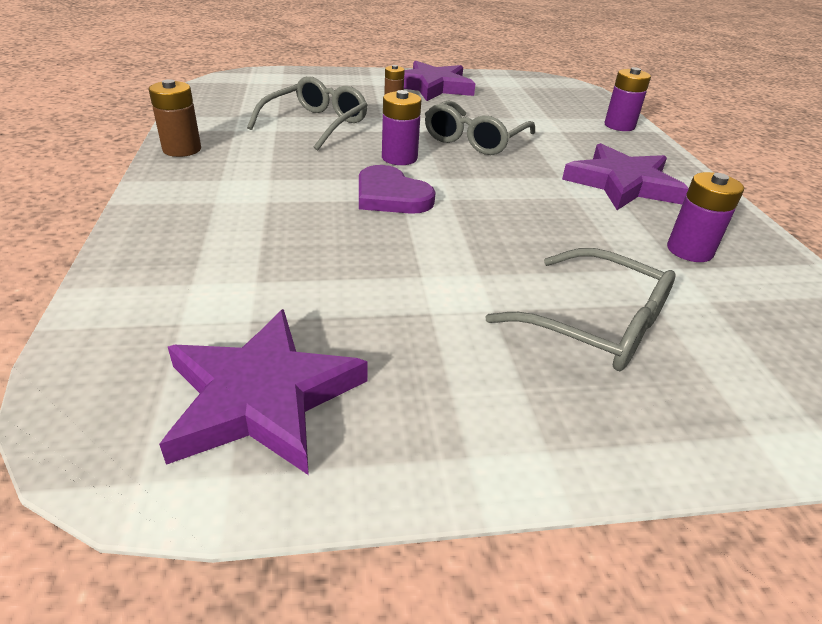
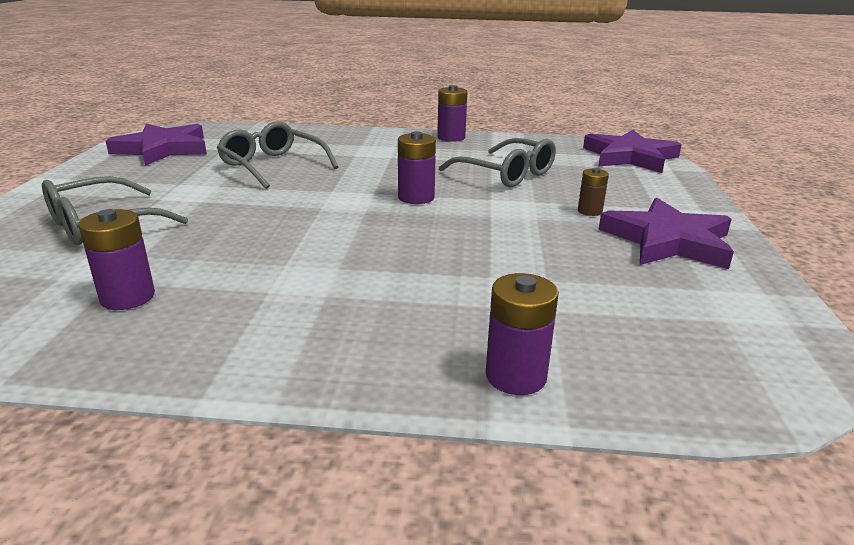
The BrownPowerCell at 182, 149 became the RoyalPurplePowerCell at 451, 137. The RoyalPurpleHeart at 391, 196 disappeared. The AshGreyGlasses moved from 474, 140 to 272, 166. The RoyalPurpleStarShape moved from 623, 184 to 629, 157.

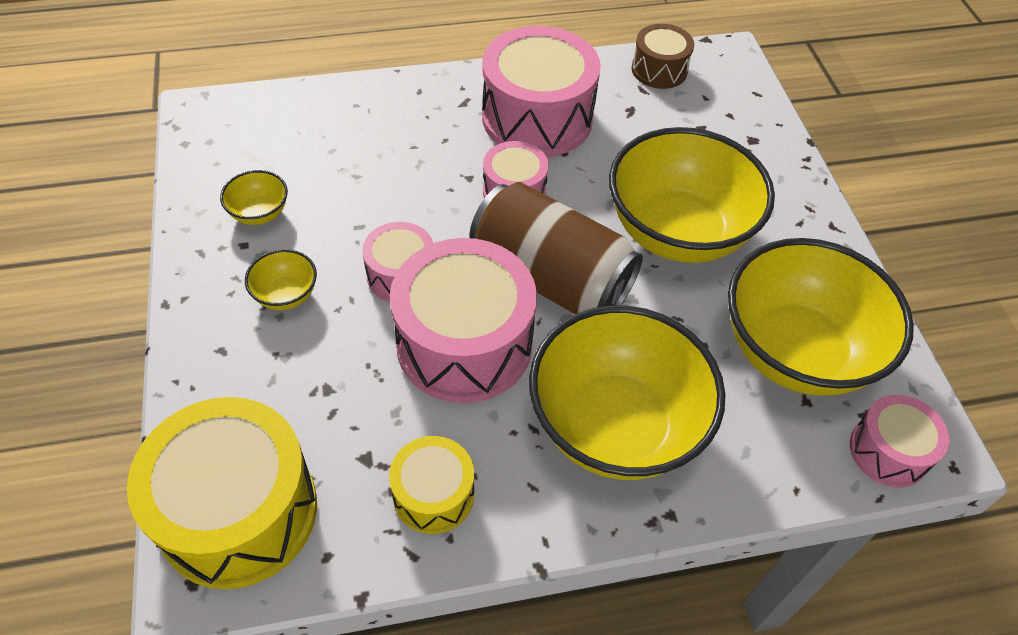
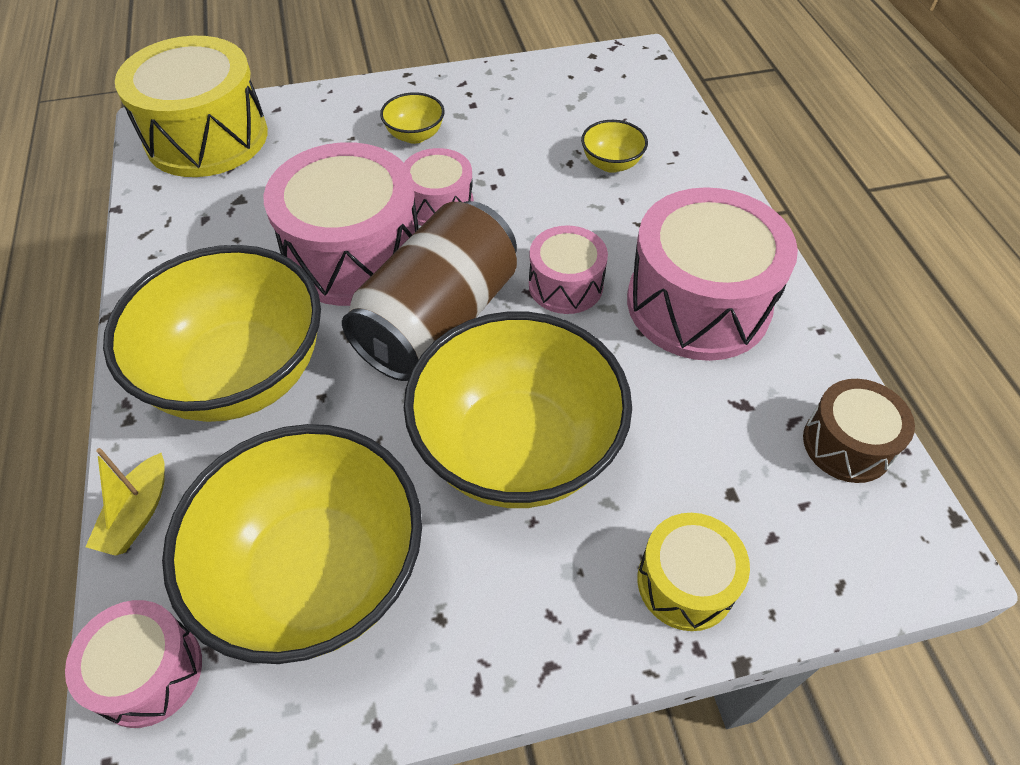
The BrightYellowBowl moved from 259, 213 to 611, 164. The BrightYellowToyDrum moved from 433, 495 to 685, 582. The BrightYellowSailboat at 137, 514 appeared.

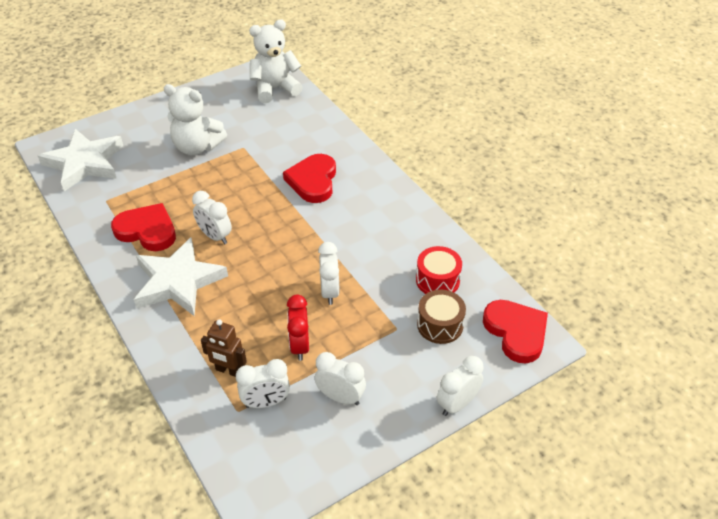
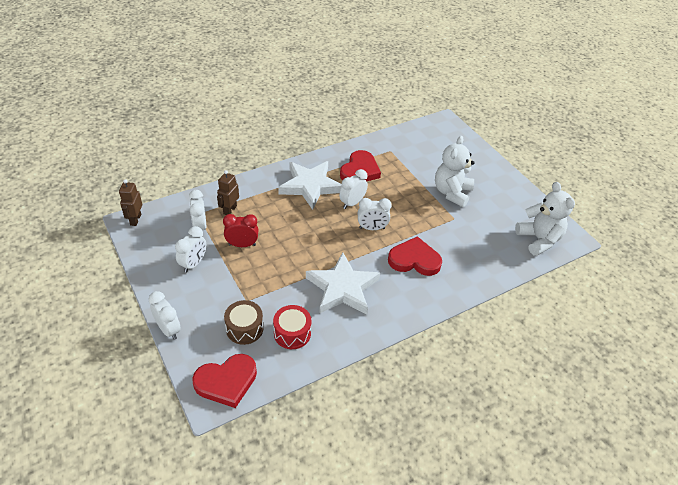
The SnowWhiteStarShape moved from 84, 163 to 342, 288. The SnowWhiteBedsideClock moved from 329, 292 to 372, 228. The BrownRobot at 135, 220 appeared.

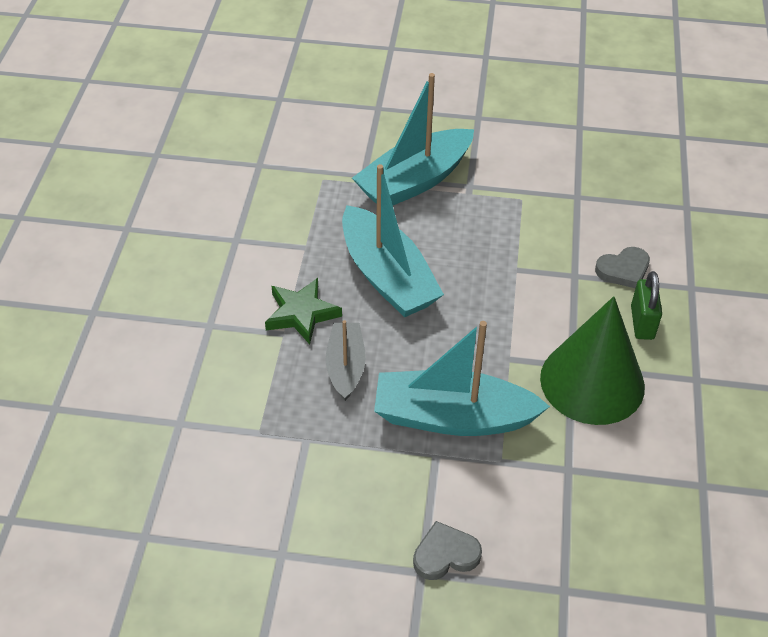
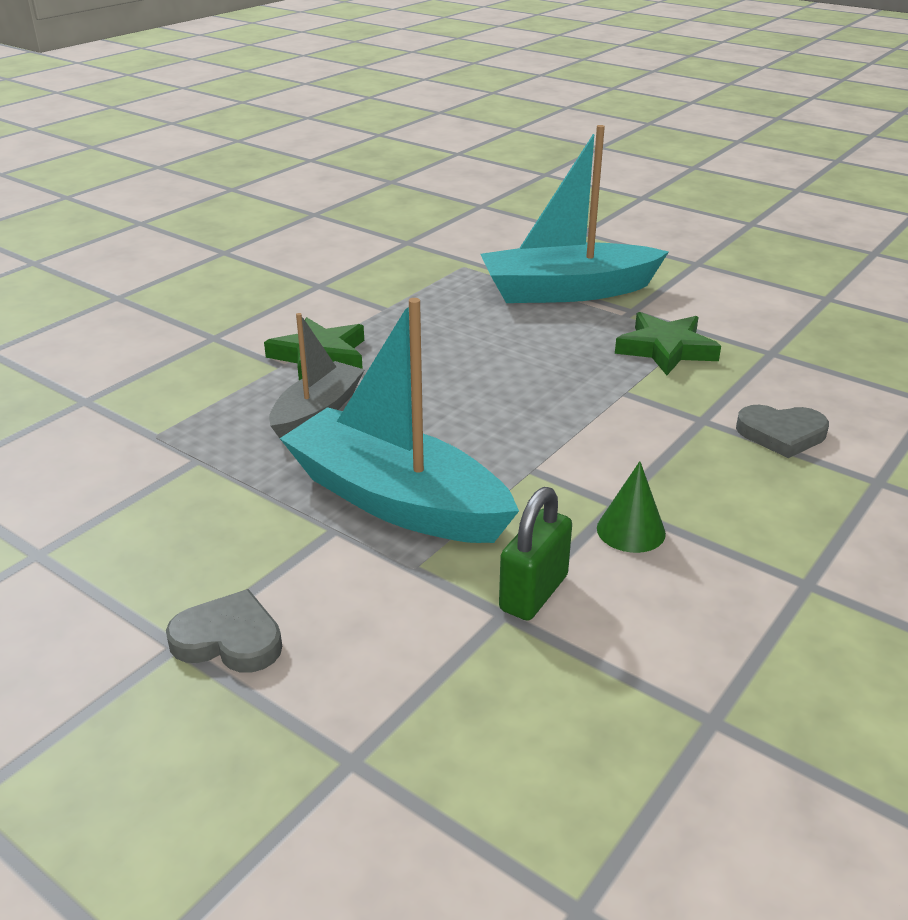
The TurquoiseSailboat at 387, 276 disappeared. The GreenConeShape at 592, 382 changed to 0.40 times the size. The GreenLock moved from 642, 323 to 534, 593. The GreenStarShape at 666, 349 appeared.

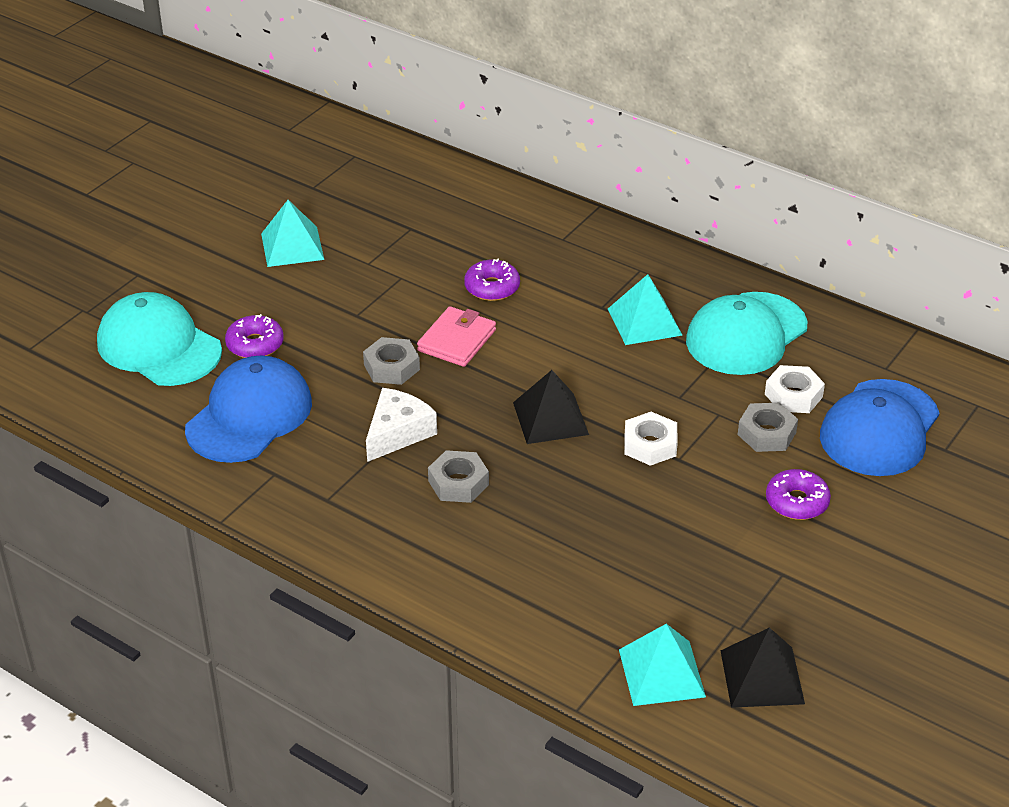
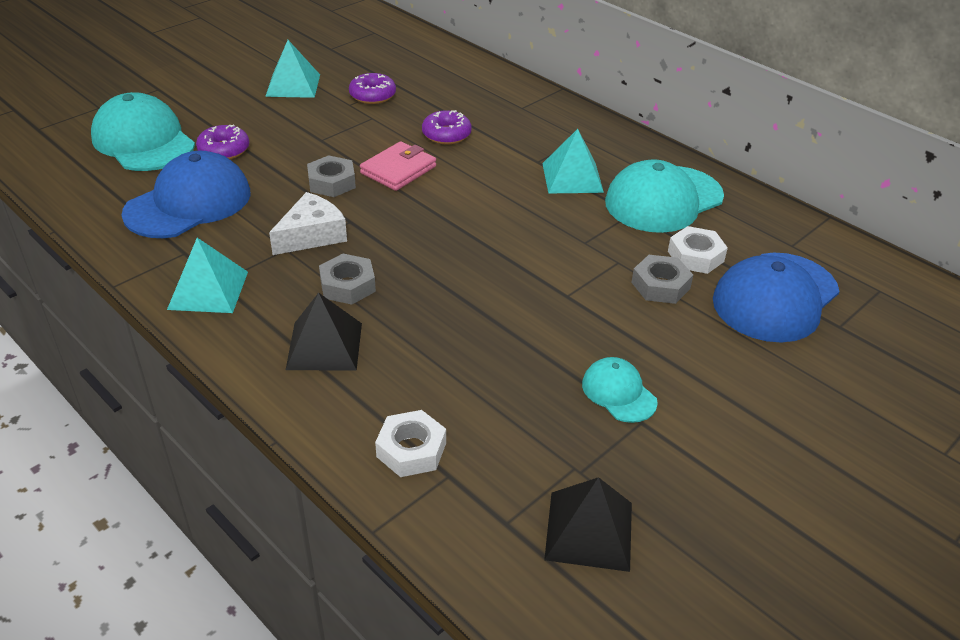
The BlackPyramidShape moved from 550, 418 to 324, 346. The TurquoisePyramidShape moved from 661, 673 to 208, 290. The SnowWhiteNut moved from 650, 445 to 411, 450. The RoyalPurpleGlazedDonut moved from 797, 502 to 372, 95. The TurquoiseCap at 618, 393 appeared.

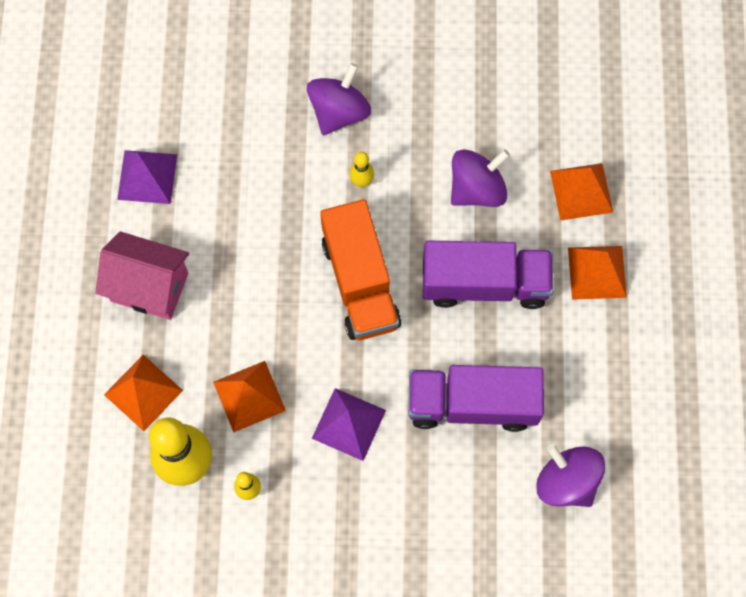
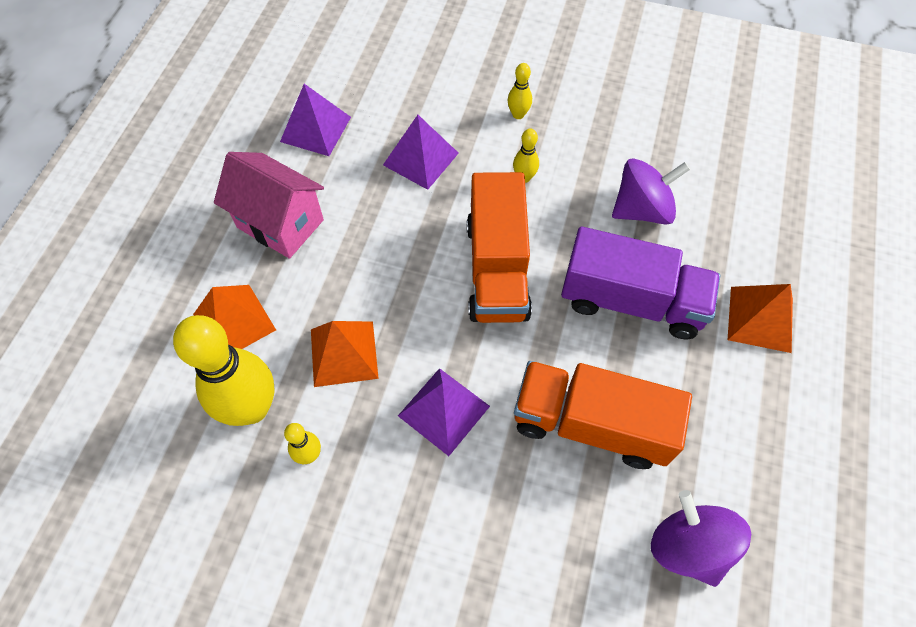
The RoyalPurpleToyTop at 339, 111 was replaced by the BrightYellowSkittle at 518, 114. The RoyalPurpleTruck at 472, 404 became the BrightOrangeTruck at 590, 424. The BrightOrangePyramidShape at 581, 191 disappeared. The RoyalPurplePyramidShape at 420, 159 appeared.

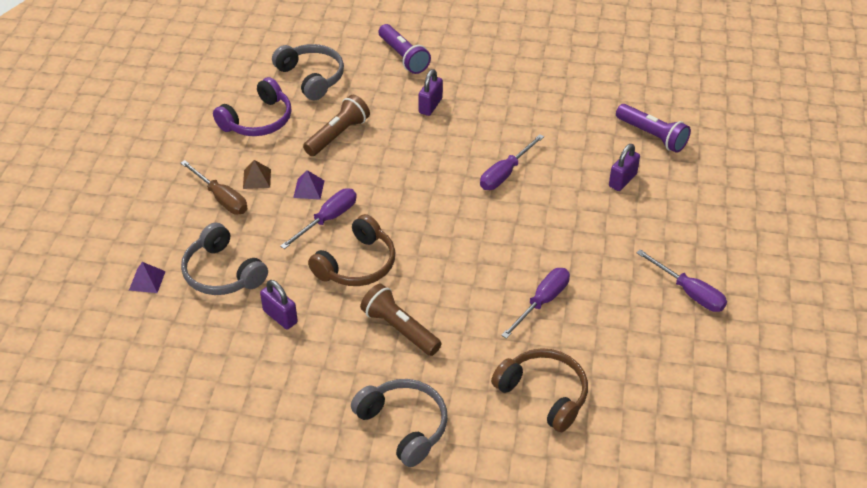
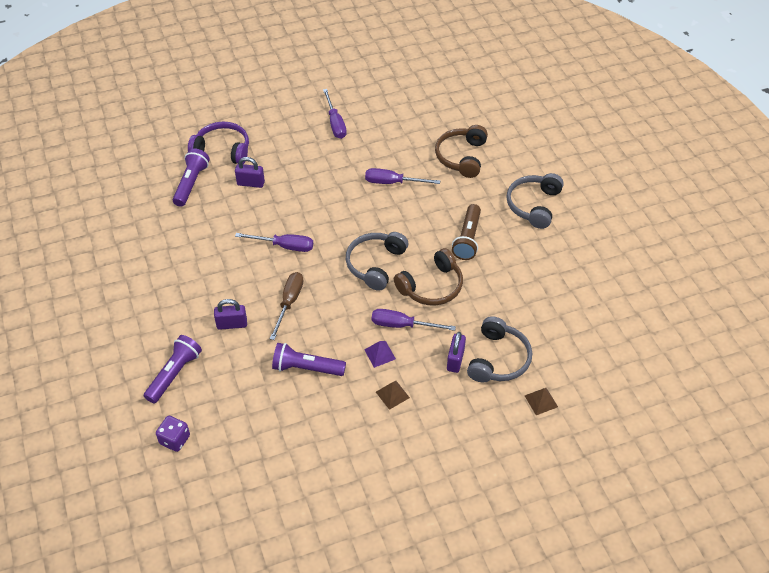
The RoyalPurplePyramidShape at 147, 280 became the BrownPyramidShape at 541, 401. The BrownHandScrewdriver moved from 221, 198 to 289, 303. The RoyalPurpleOverEarHeadphones moved from 258, 120 to 222, 150. The RoyalPurpleLock moved from 280, 316 to 455, 360. The AshGreyOverEarHeadphones moved from 311, 77 to 375, 264. The BrownFlashlight at 338, 135 became the RoyalPurpleFlashlight at 306, 368. The BrownOverEarHeadphones at 357, 264 turned 135 degrees clockwise. The RoyalPurpleHandScrewdriver at 689, 292 turned 150 degrees clockwise. The RoyalPurpleDice at 175, 440 appeared.

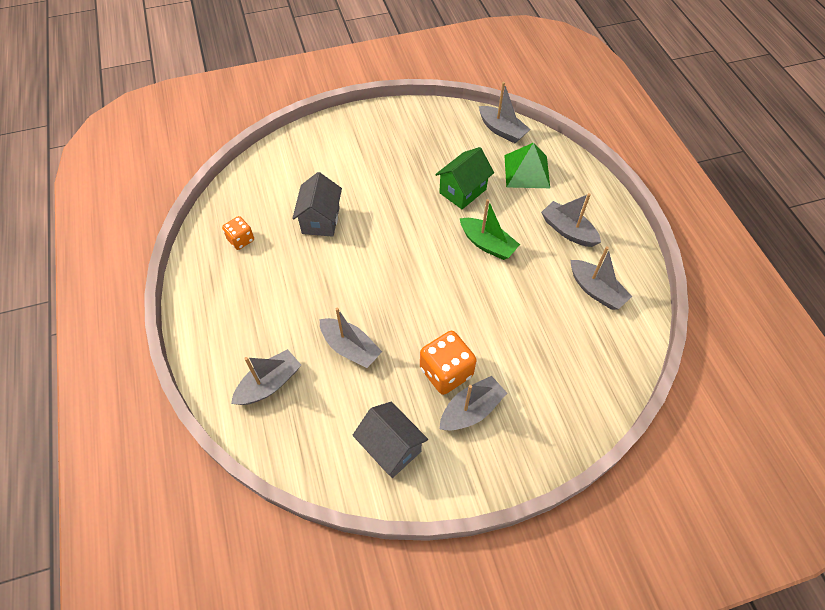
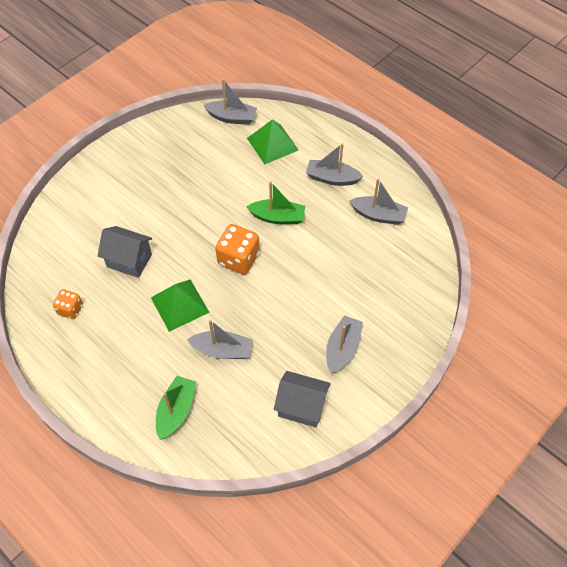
The AshGreySailboat at 269, 384 became the GreenSailboat at 176, 411. The AshGreyToyHouse at 320, 220 turned 45 degrees counterclockwise. The BrightOrangeDice moved from 446, 372 to 238, 259. The GreenToyHouse at 462, 191 disappeared. The GreenPyramidShape at 179, 304 appeared.

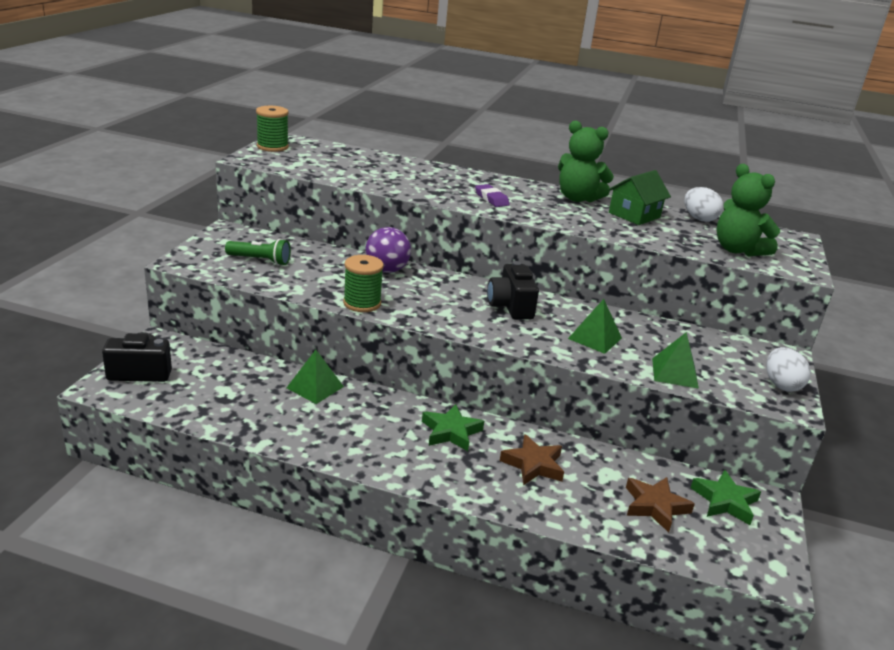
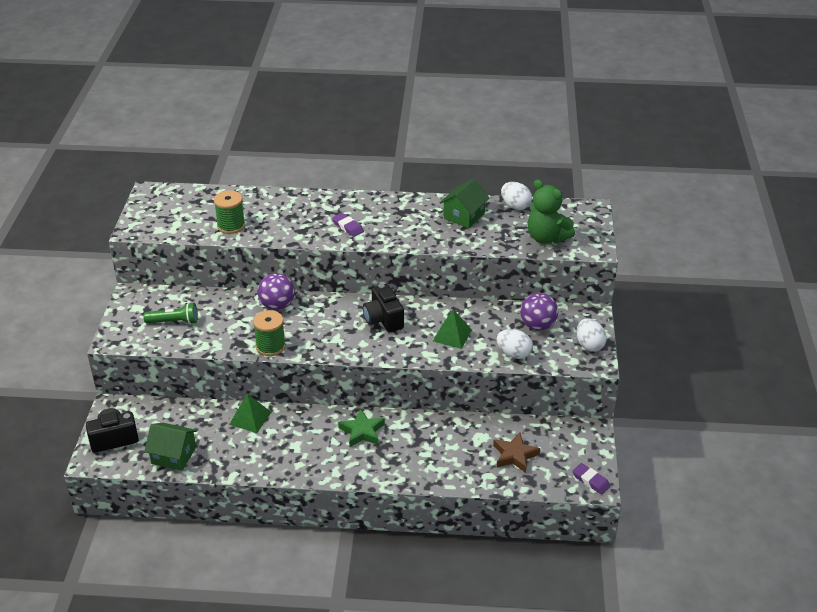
The GreenBobbin moved from 272, 147 to 231, 226. The BrownStarShape at 533, 464 disappeared. The GreenStuffedBear at 578, 198 disappeared. The GreenPyramidShape at 675, 373 was replaced by the SnowWhiteToyEgg at 513, 354. The GreenStarShape at 725, 501 disappeared. The GreenToyHouse at 173, 455 appeared. The RoyalPurpleSphere at 537, 325 appeared. The RoyalPurpleGumEraser at 591, 481 appeared.

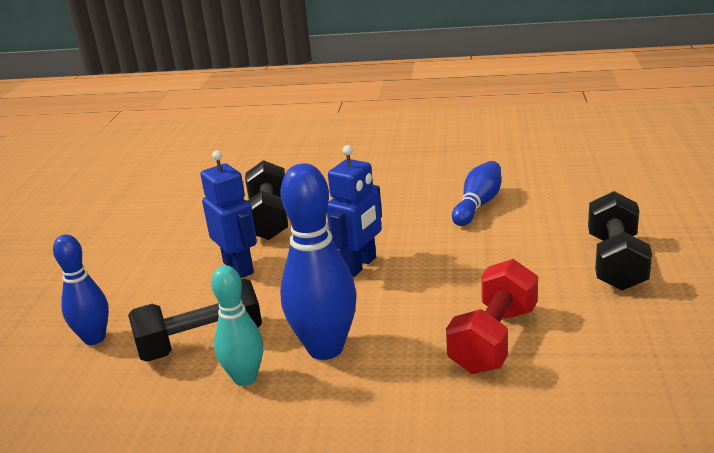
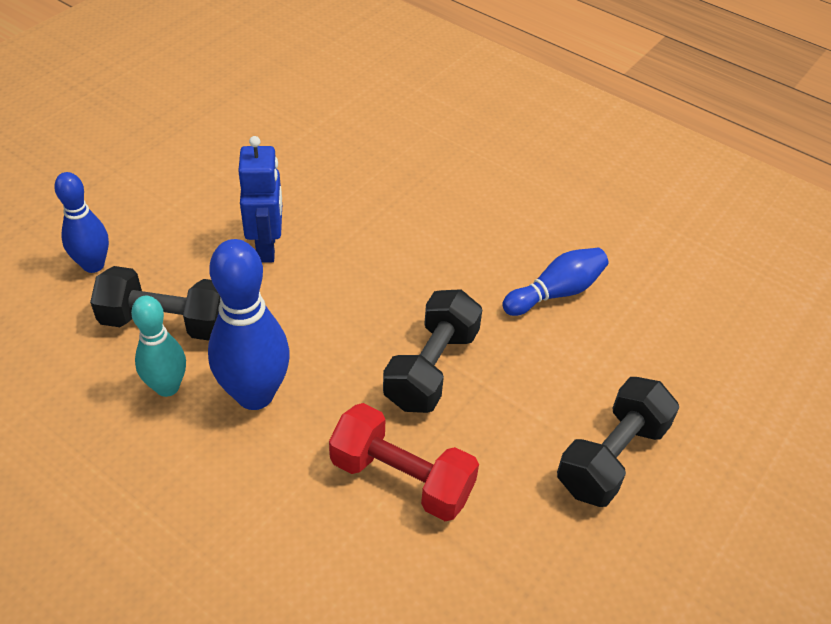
The BlackHandWeight moved from 269, 219 to 431, 368. The RoyalBlueRobot at 359, 265 disappeared. The CrimsonHandWeight at 494, 339 turned 60 degrees clockwise.

